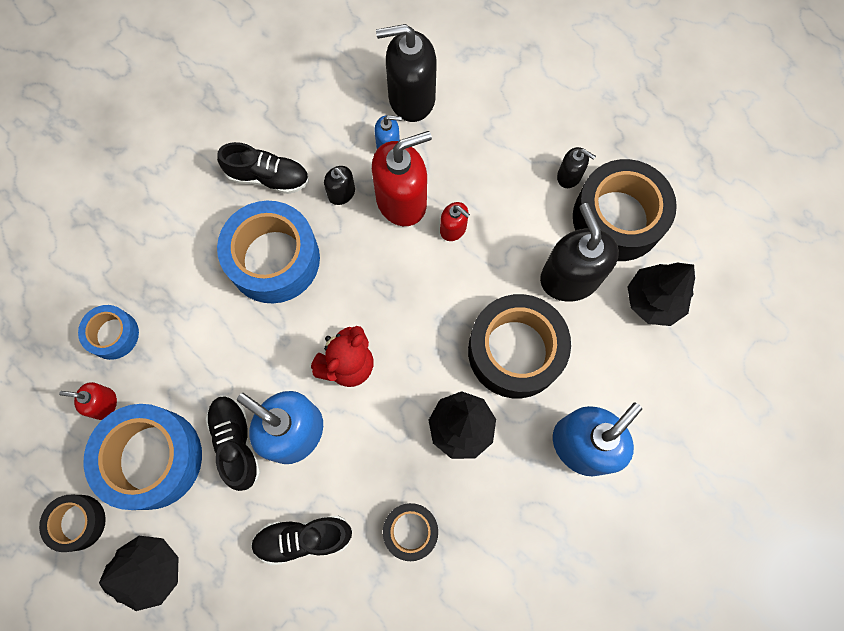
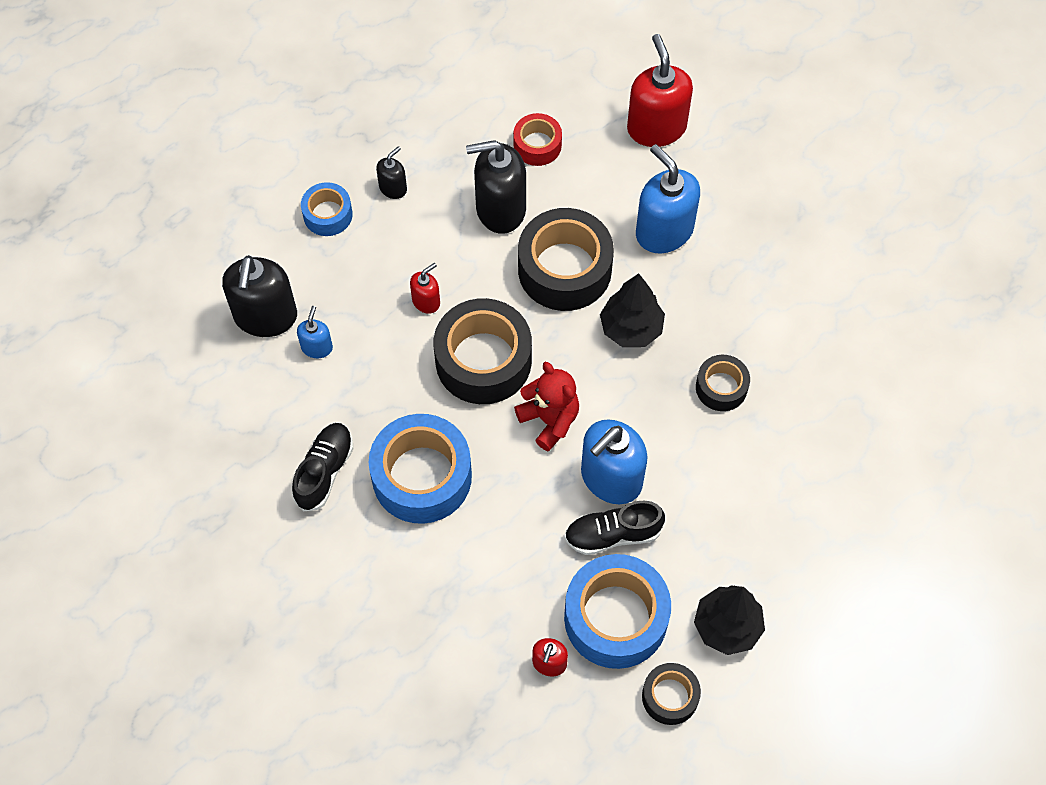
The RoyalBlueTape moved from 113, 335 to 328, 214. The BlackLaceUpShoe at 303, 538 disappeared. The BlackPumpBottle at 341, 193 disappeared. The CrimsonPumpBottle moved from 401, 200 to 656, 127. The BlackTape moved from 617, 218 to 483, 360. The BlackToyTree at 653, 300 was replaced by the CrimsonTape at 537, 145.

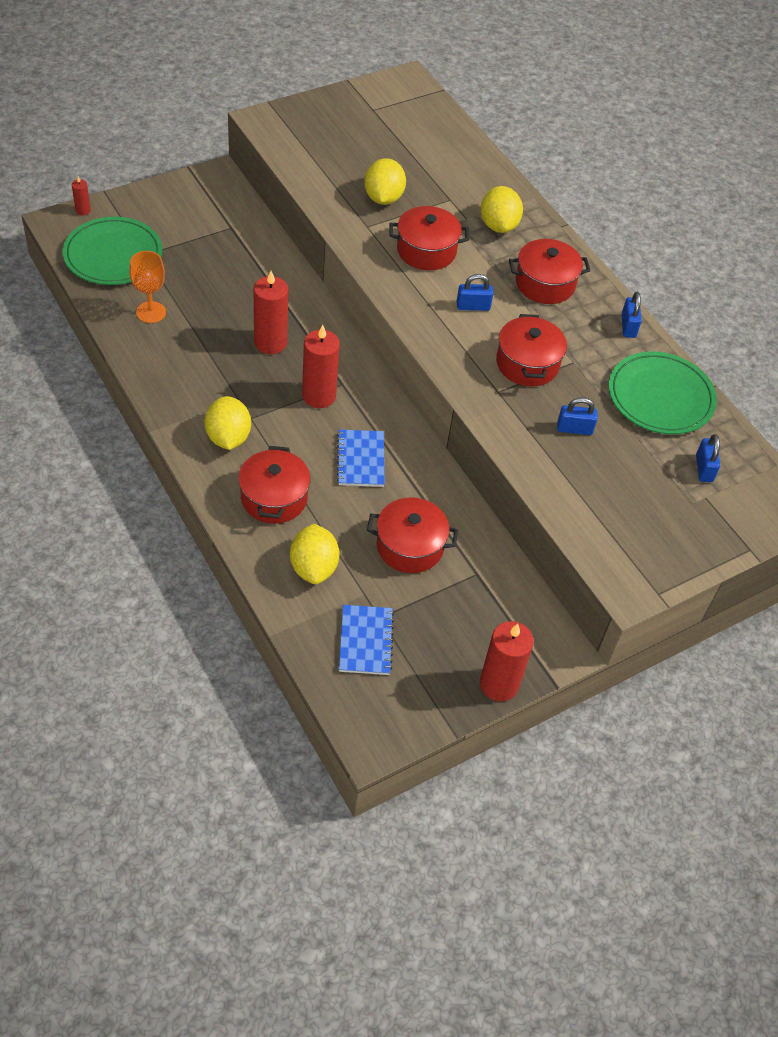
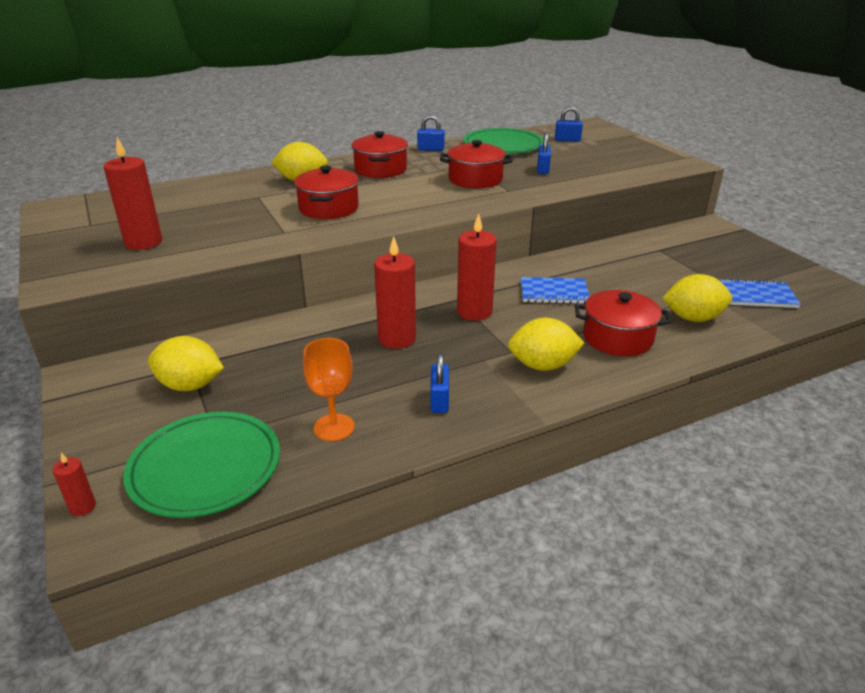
The BrightYellowLemon moved from 383, 198 to 190, 385. The CrimsonPot at 410, 546 disappeared. The RoyalBlueLock moved from 473, 306 to 439, 400. The CrimsonWaxCandle moved from 499, 684 to 143, 242.

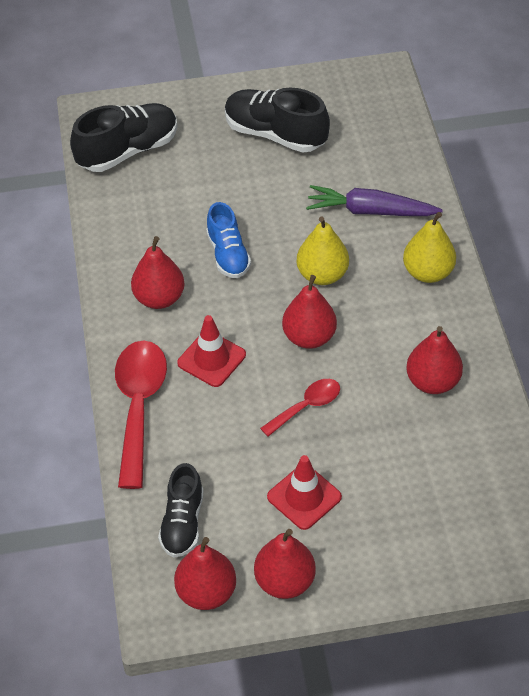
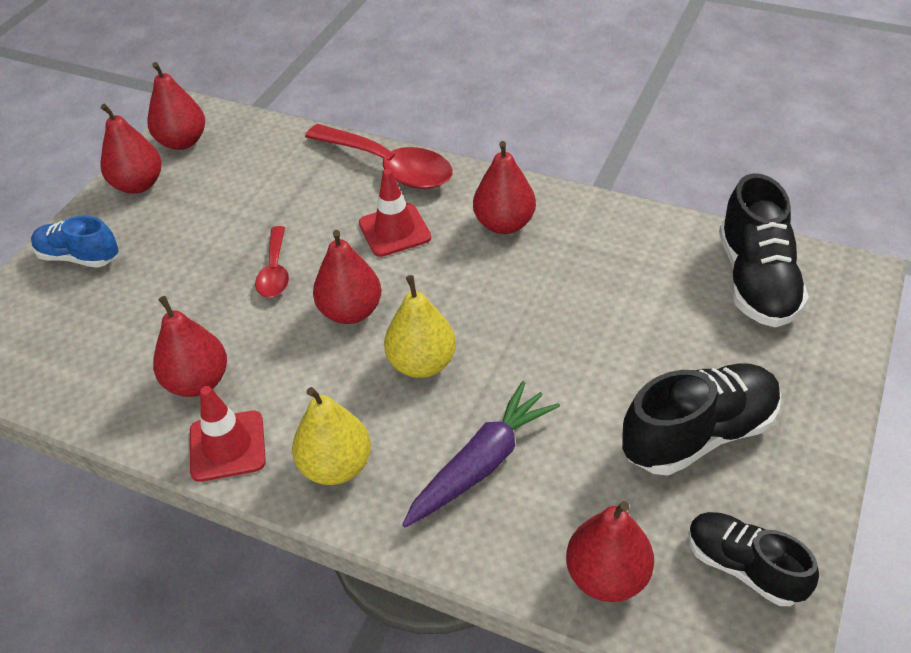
The BlackLaceUpShoe moved from 183, 523 to 744, 567. The RoyalBlueLaceUpShoe moved from 228, 254 to 79, 257. The CrimsonRoadCone moved from 304, 497 to 227, 446. The CrimsonPear at 607, 576 appeared.

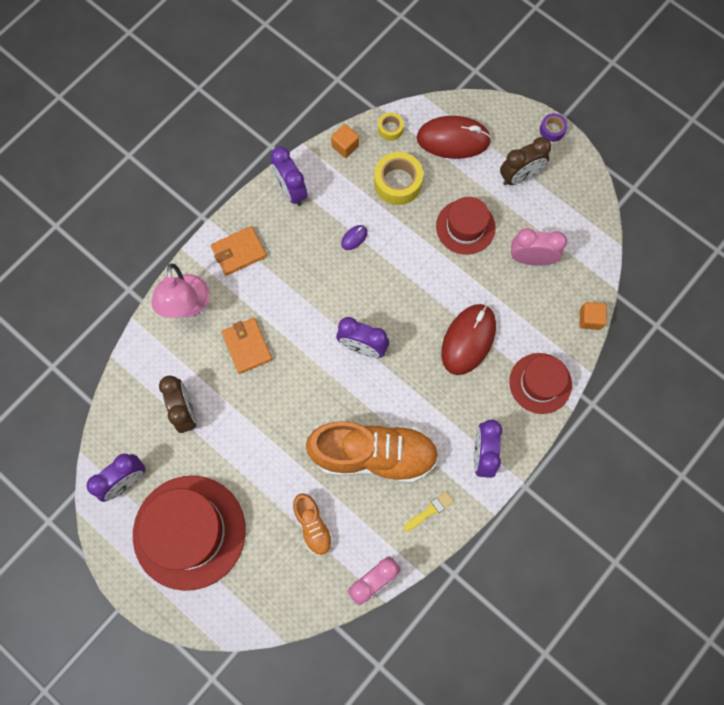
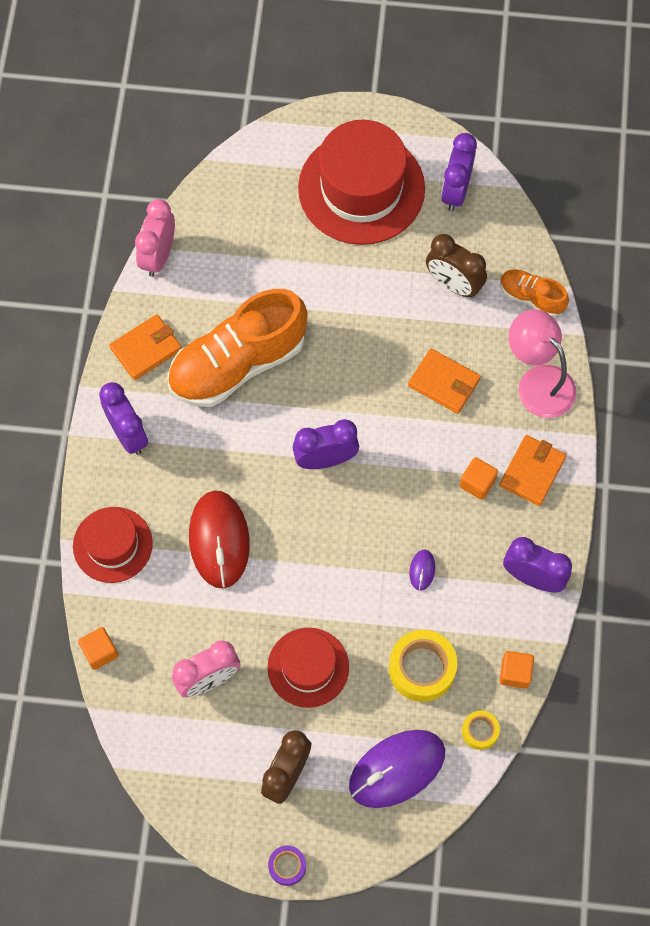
The BrightOrangeLaceUpShoe moved from 313, 526 to 531, 297. The BrightYellowPaintBrush at 430, 510 was replaced by the BrightOrangeWallet at 146, 349. The CrimsonPcMouse at 453, 139 became the RoyalPurplePcMouse at 397, 769. The BrightOrangeBlock at 477, 483 appeared.

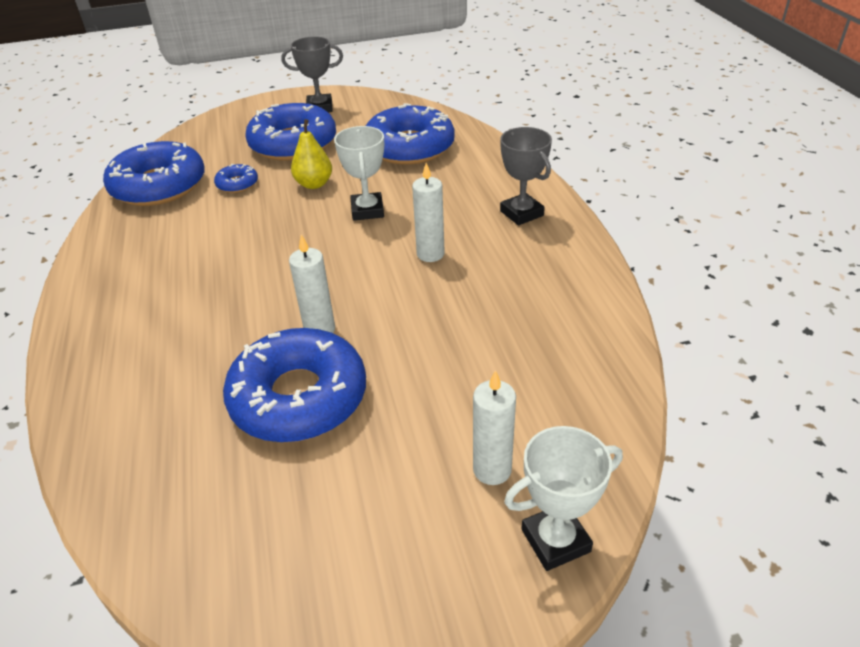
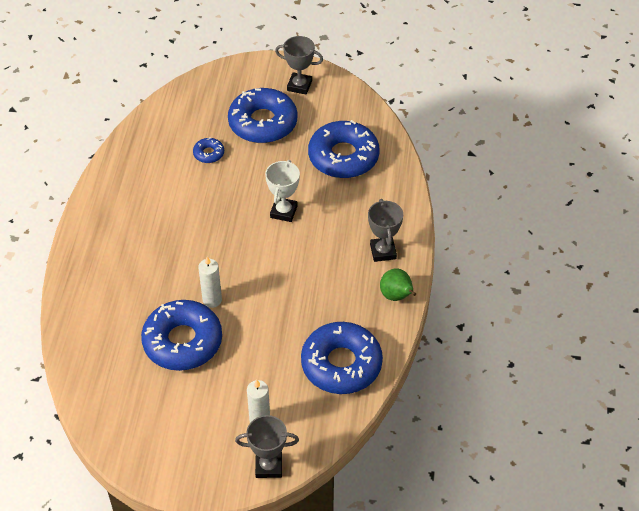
The RoyalBlueGlazedDonut moved from 159, 186 to 341, 364. The BrightYellowPear at 314, 184 disappeared. The SnowWhiteWaxCandle at 430, 254 disappeared. The SnowWhiteAwardCup at 555, 540 became the AshGreyAwardCup at 268, 466. The GreenPear at 396, 296 appeared.

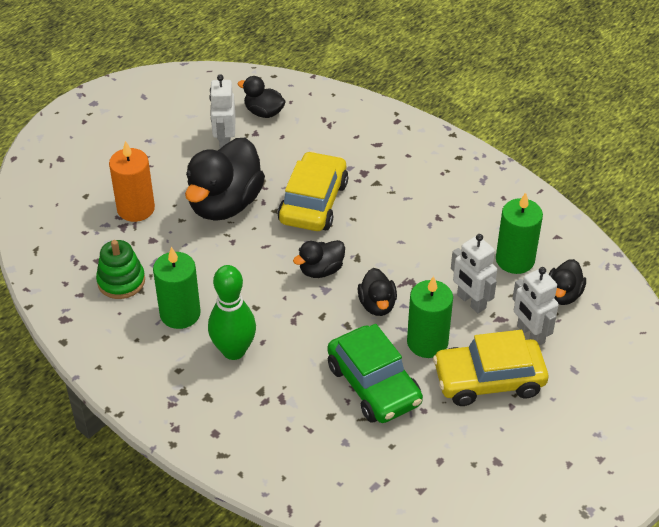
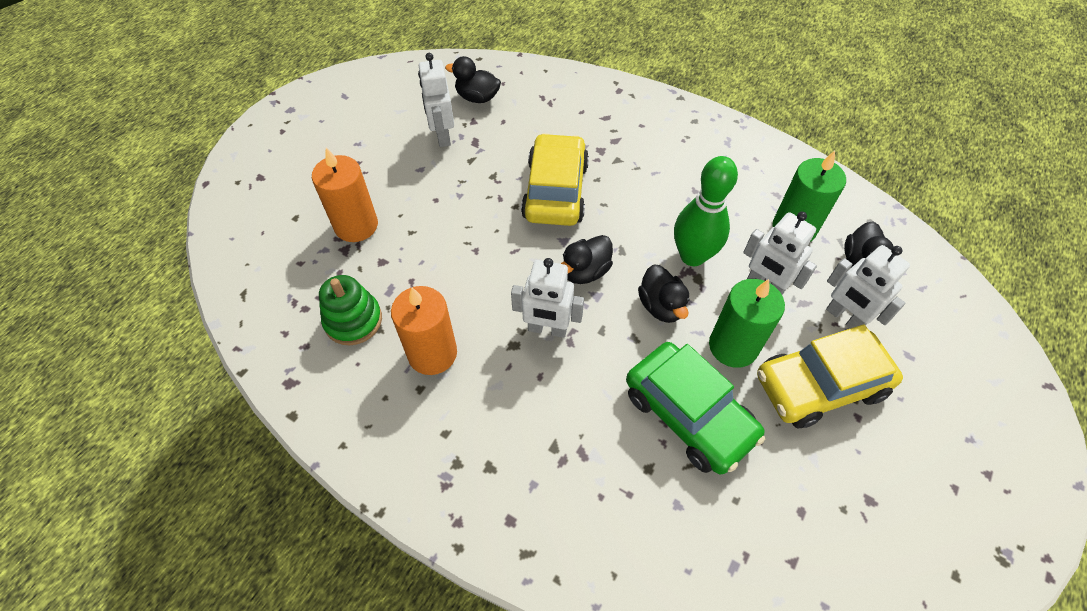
The GreenWaxCandle at 180, 314 became the BrightOrangeWaxCandle at 432, 353. The BlackToyDuck at 225, 204 disappeared. The GreenSkittle moved from 234, 351 to 692, 256. The SnowWhiteRobot at 547, 329 appeared.

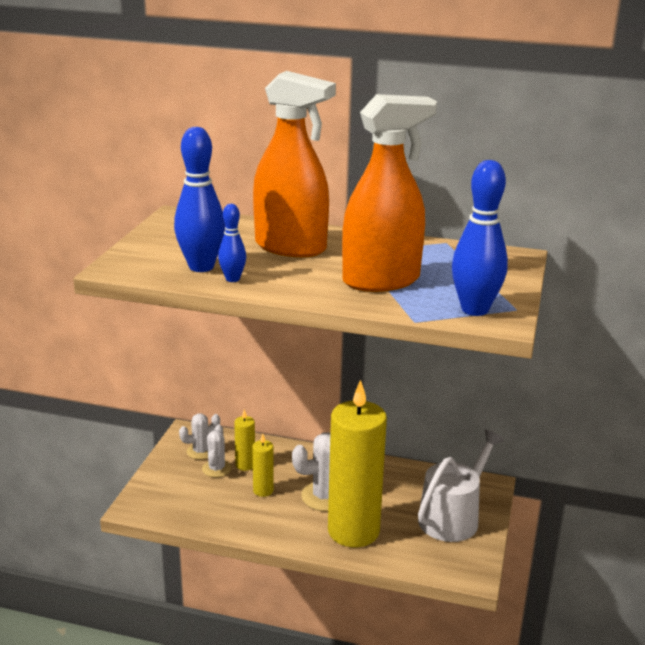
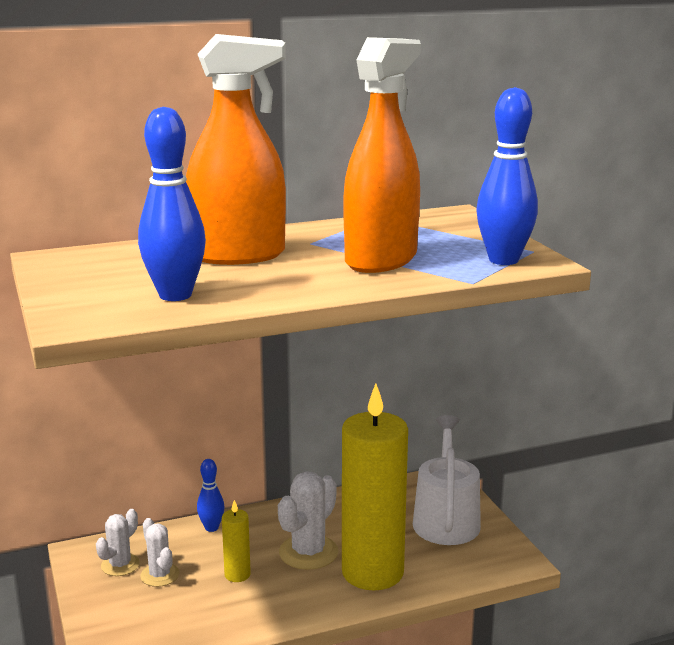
The RoyalBlueSkittle moved from 232, 279 to 211, 528. The BrightYellowWaxCandle at 245, 465 disappeared.

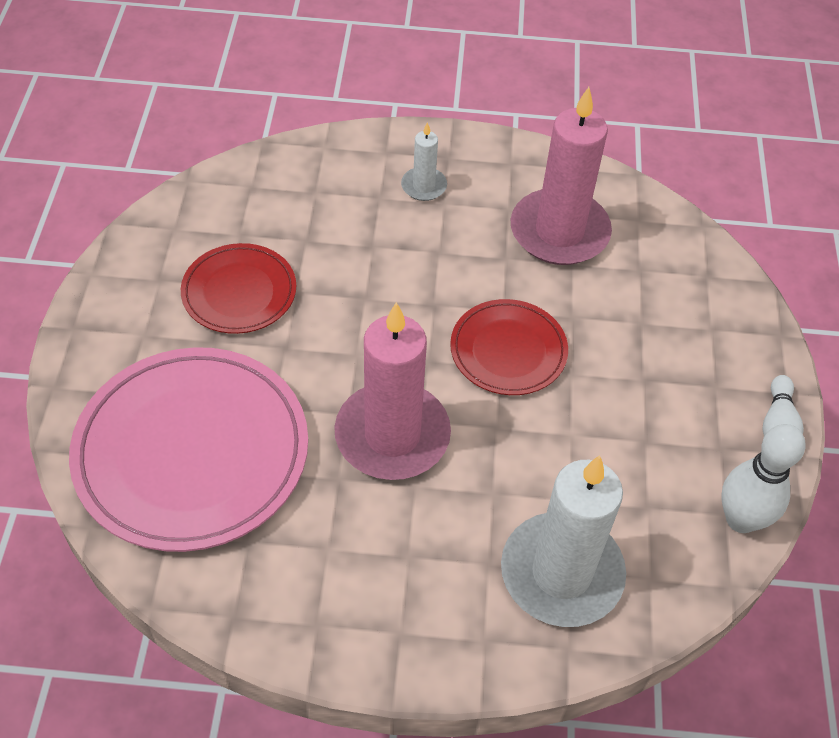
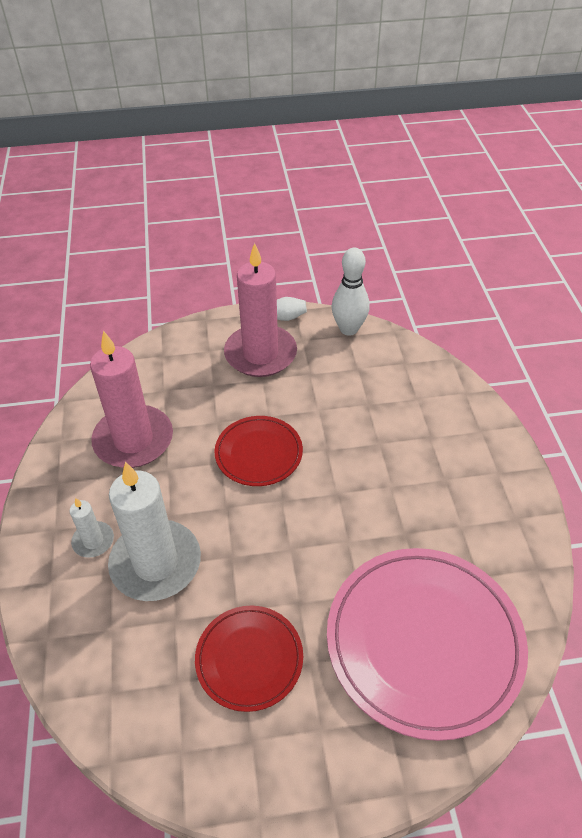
The PinkWaxCandle moved from 392, 435 to 260, 354. The SnowWhiteWaxCandle moved from 561, 573 to 156, 563.

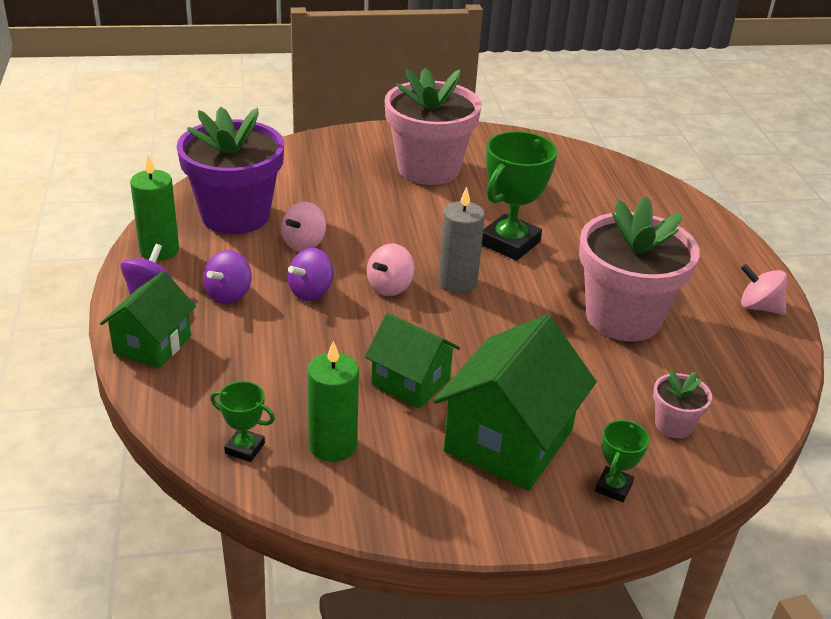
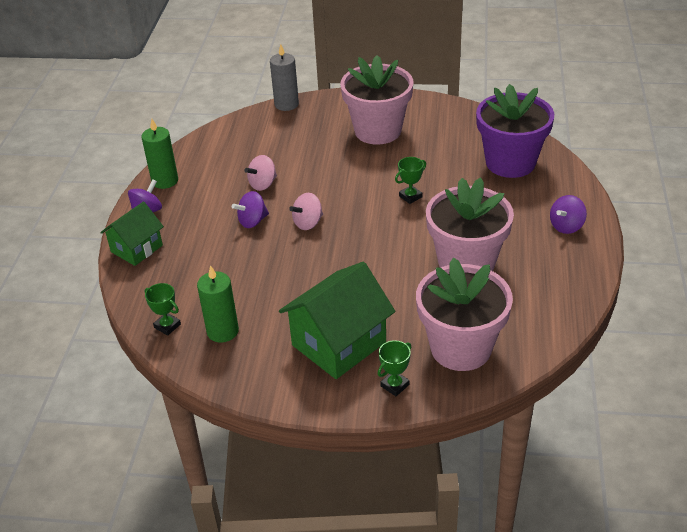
The RoyalPurplePlantPot moved from 235, 215 to 510, 162. The RoyalPurpleToyTop moved from 228, 295 to 566, 226. The GreenToyHouse at 411, 382 disappeared. The AshGreyWaxCandle moved from 457, 282 to 286, 104. The GreenAwardCup at 510, 243 changed to 0.50 times the size. The PinkPlantPot at 673, 425 changed to 2.27 times the size. The PinkToyTop at 758, 307 disappeared.

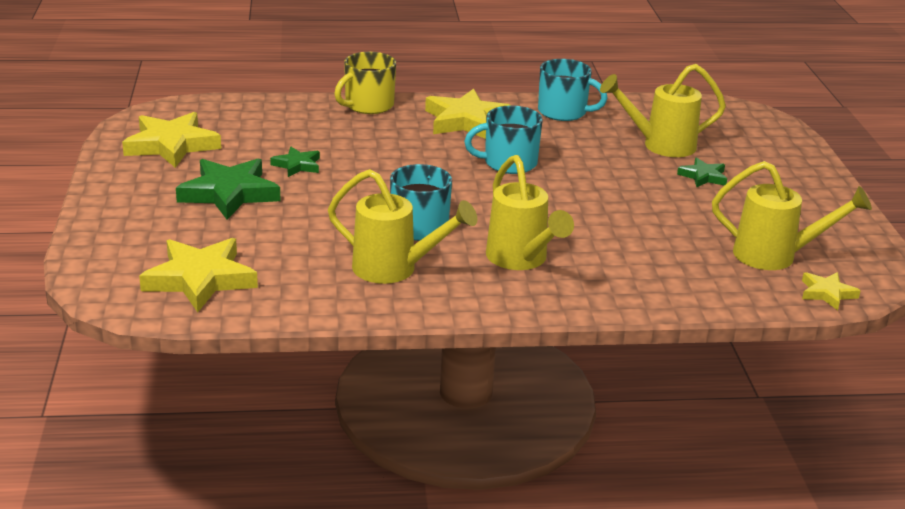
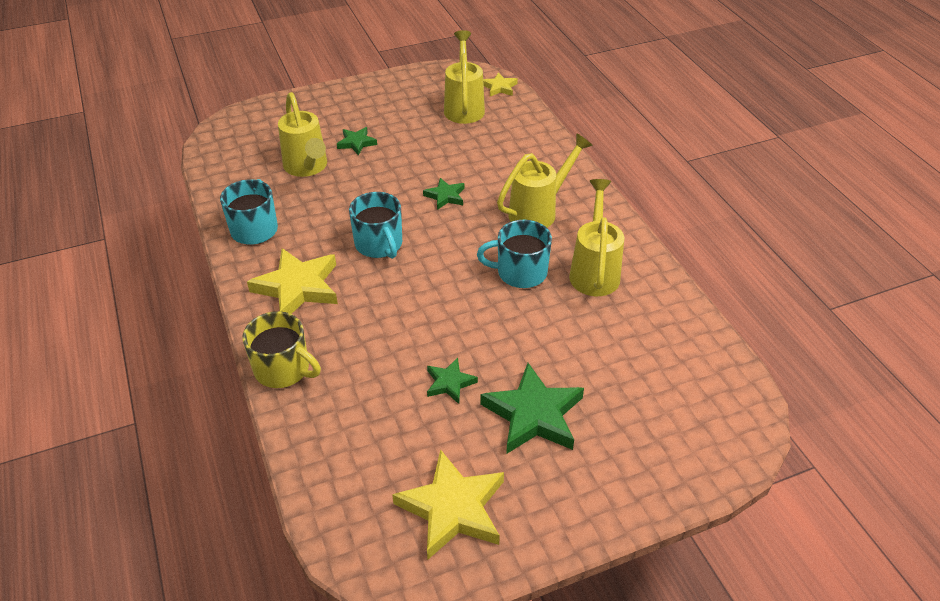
The BrightYellowStarShape at 200, 279 disappeared. The GreenStarShape at 445, 196 appeared.

